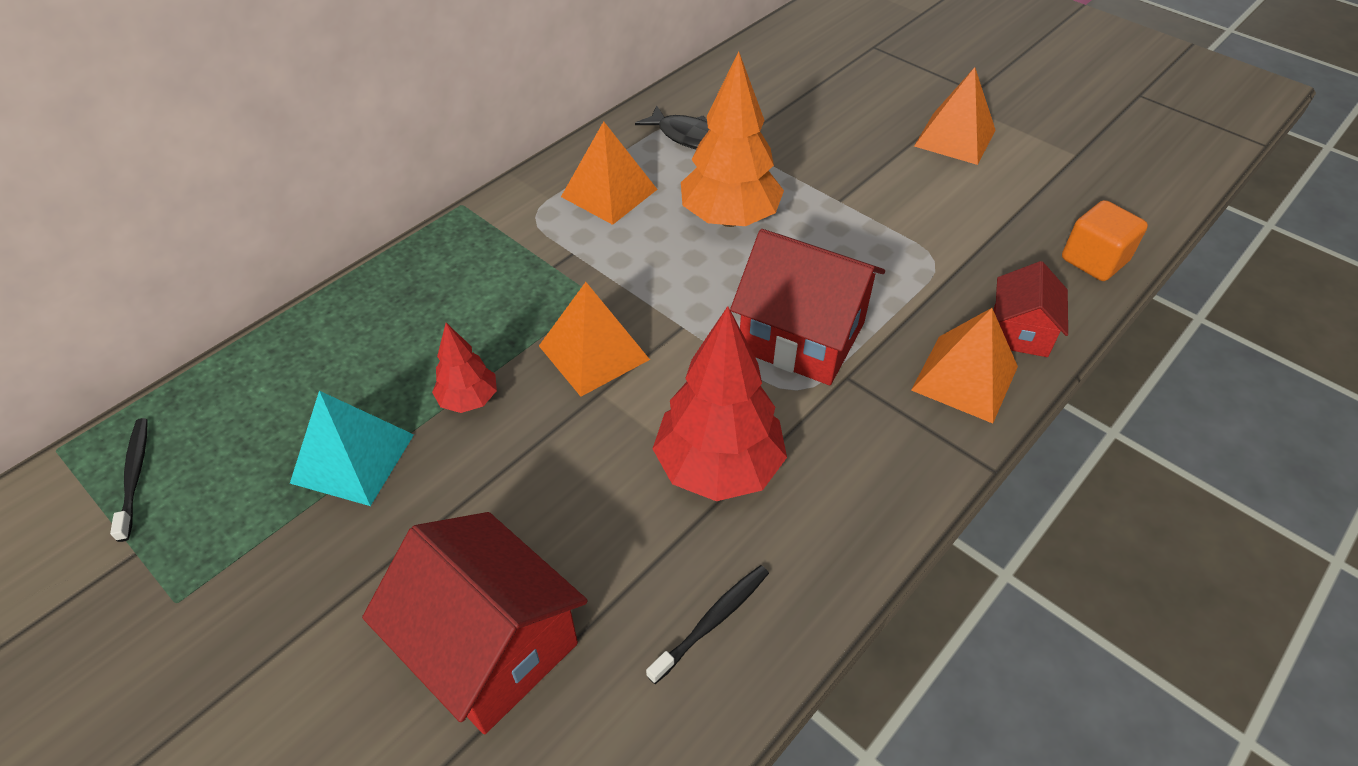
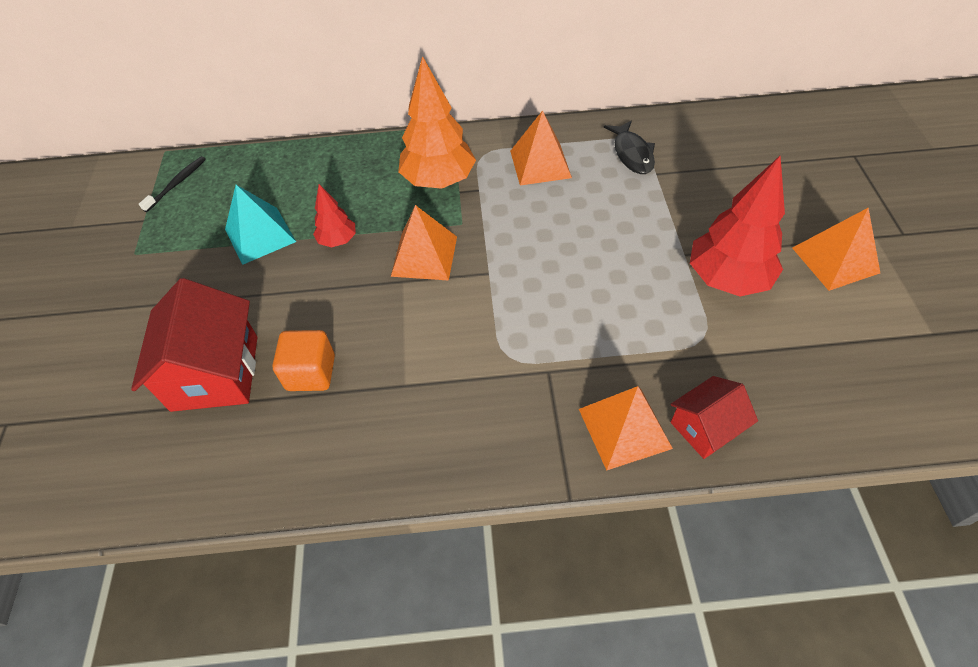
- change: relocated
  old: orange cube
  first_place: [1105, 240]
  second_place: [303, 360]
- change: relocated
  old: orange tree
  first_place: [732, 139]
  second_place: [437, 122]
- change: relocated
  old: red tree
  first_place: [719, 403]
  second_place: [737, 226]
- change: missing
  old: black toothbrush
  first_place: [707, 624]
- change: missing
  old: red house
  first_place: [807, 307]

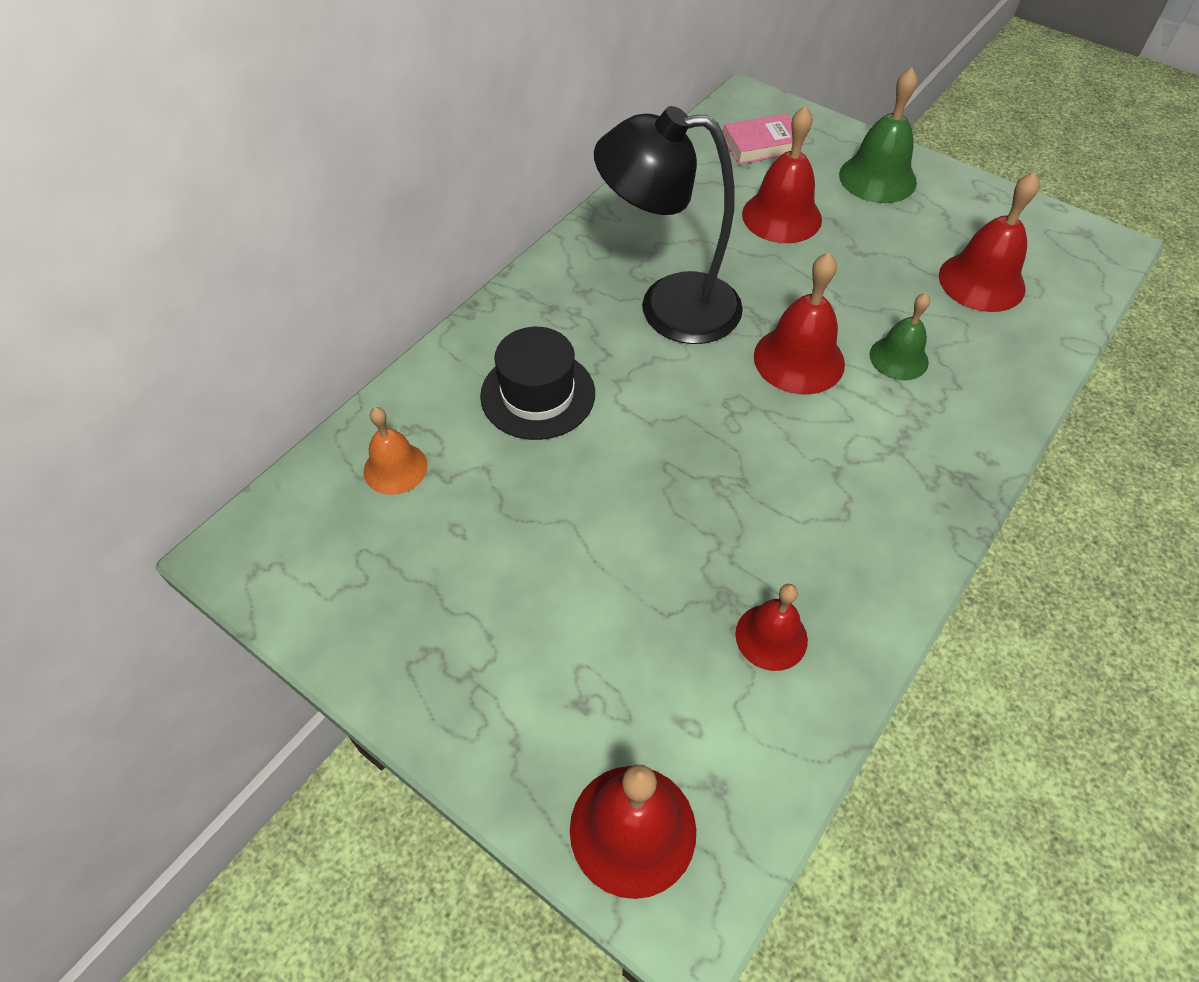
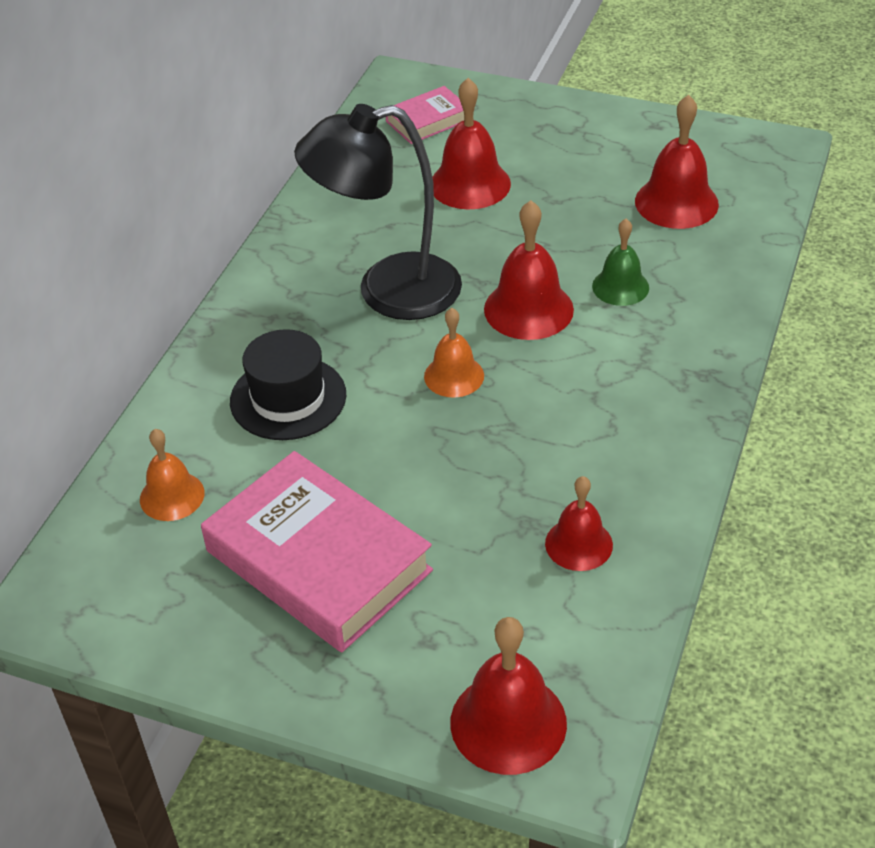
- change: appeared
  new: pink book
  second_place: [317, 551]
- change: appeared
  new: orange bell
  second_place: [454, 352]
- change: missing
  old: green bell
  first_place: [878, 135]

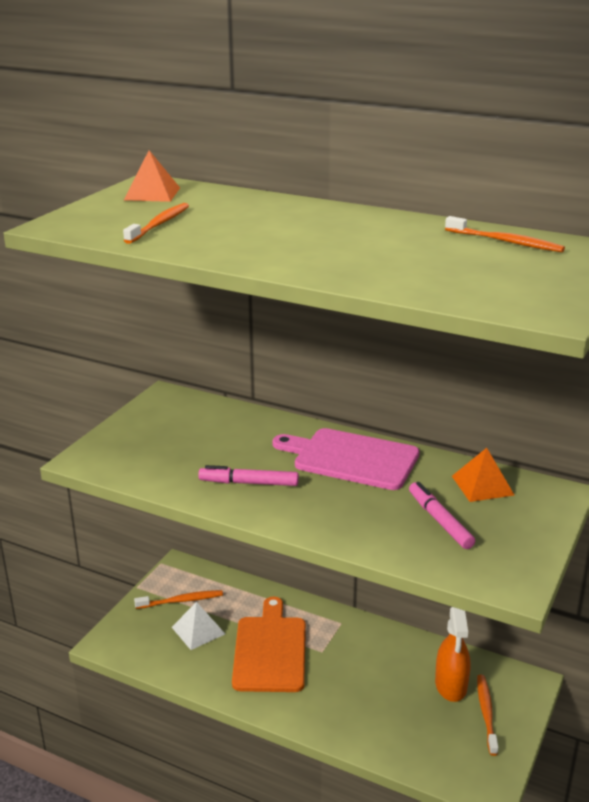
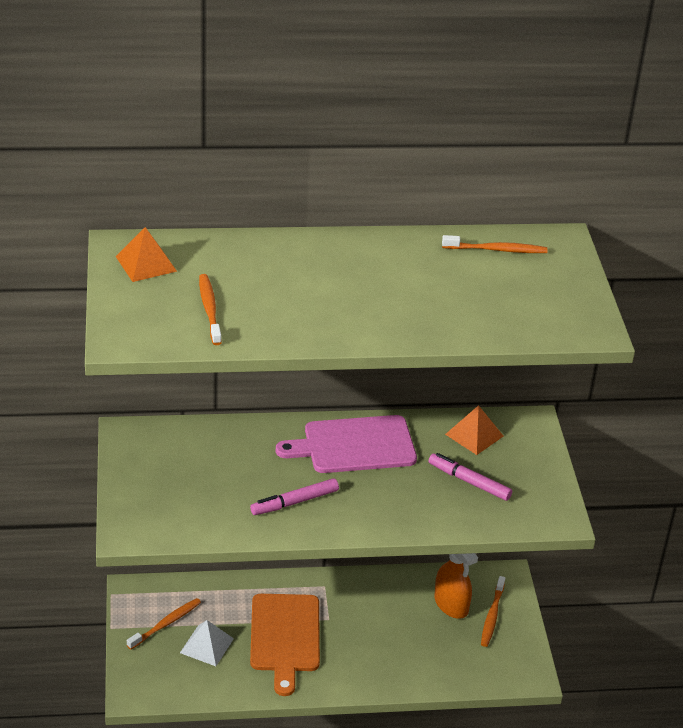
- change: spun
  old: orange cutting board
  first_place: [269, 644]
  second_place: [285, 645]
  degrees: -150
- change: spun
  old: orange toothbrush
  first_place: [487, 715]
  second_place: [493, 611]
  degrees: -135

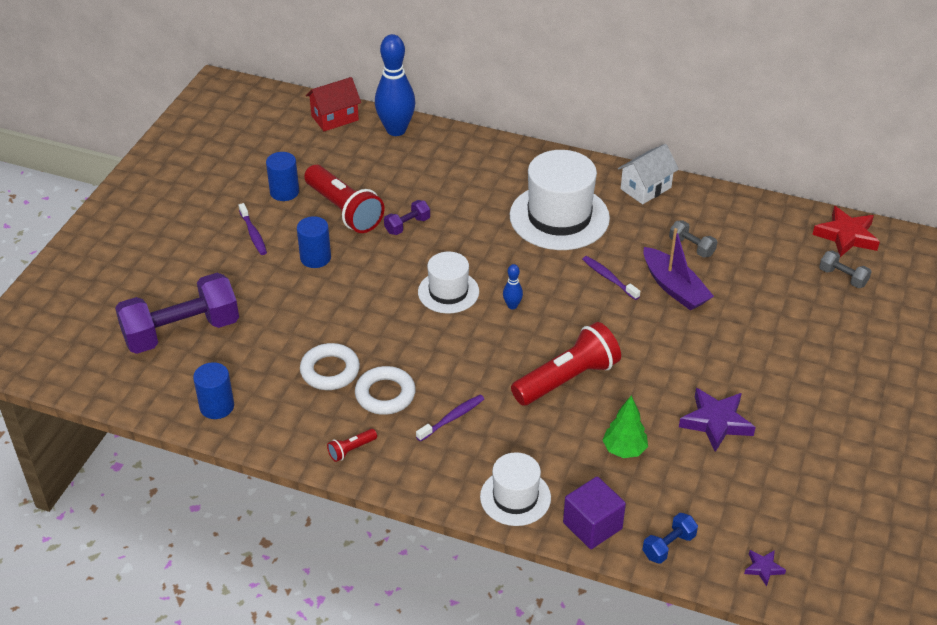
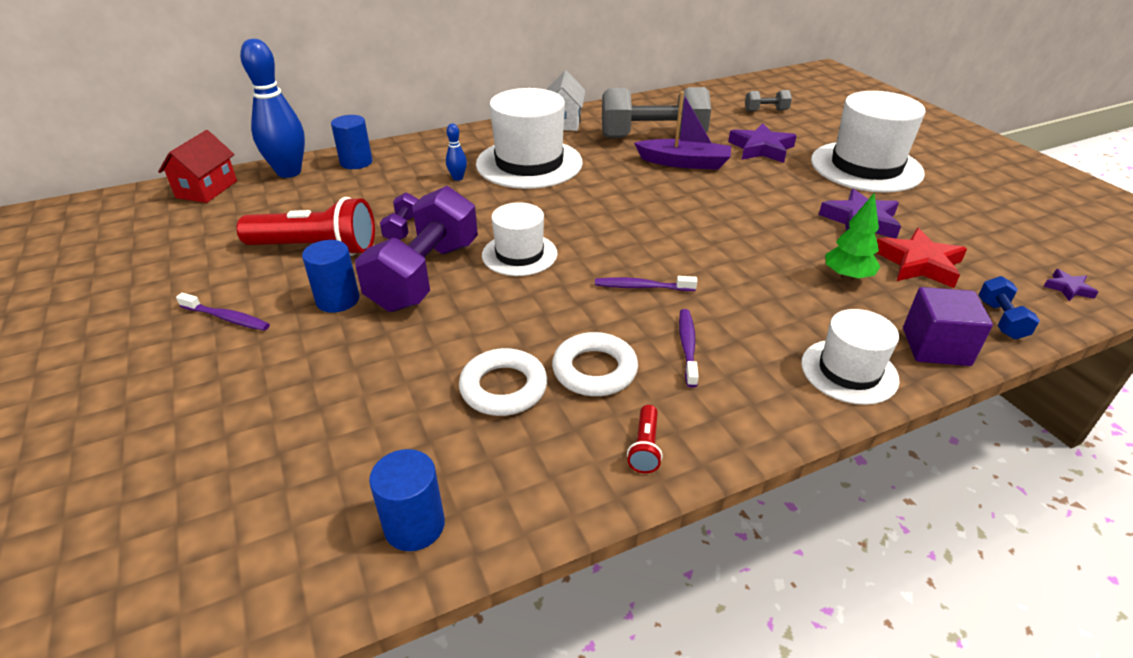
- change: relocated
  old: blue cylinder
  first_place: [282, 176]
  second_place: [351, 142]
- change: relocated
  old: purple dumbbell
  first_place: [177, 313]
  second_place: [416, 249]
- change: relocated
  old: blue bowling pin
  first_place: [513, 286]
  second_place: [456, 152]
- change: relocated
  old: purple toothbrush
  first_place: [611, 278]
  second_place: [646, 283]
- change: size
  old: grey dumbbell
  first_place: [693, 239]
  second_place: [656, 112]
  factor: 2.27
- change: appeared
  new: purple star
  second_place: [762, 143]
- change: appeared
  new: white hat
  second_place: [868, 142]
- change: relocated
  old: red star
  first_place: [846, 231]
  second_place: [922, 258]
- change: missing
  old: red flashlight
  first_place: [566, 364]

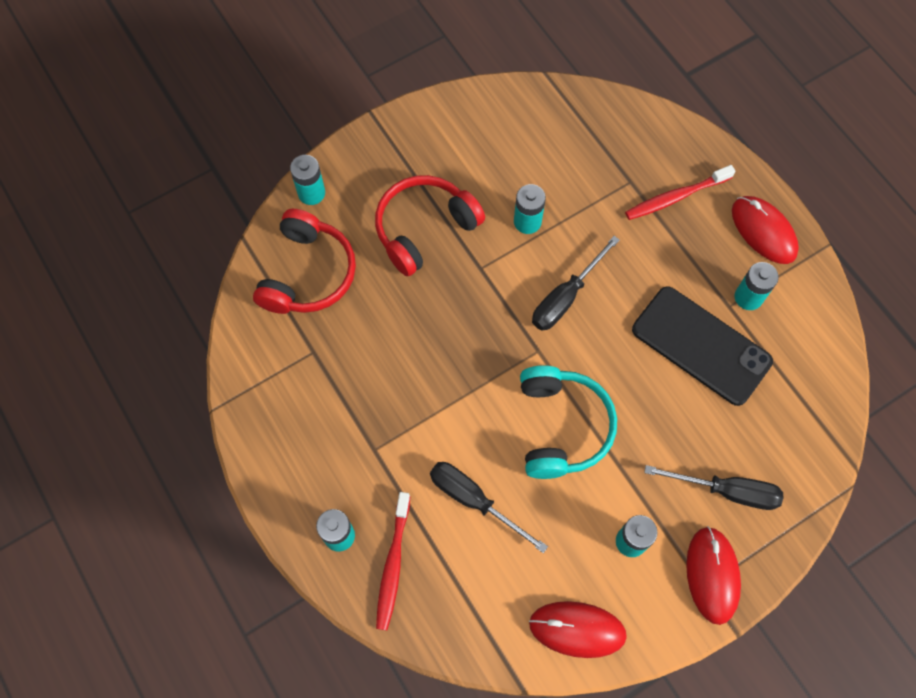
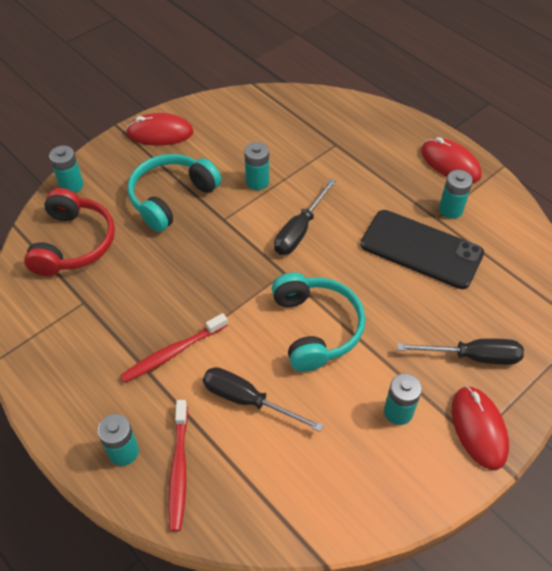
- change: relocated
  old: red toothbrush
  first_place: [680, 192]
  second_place: [174, 348]
- change: relocated
  old: red mouse
  first_place: [578, 629]
  second_place: [160, 129]
- change: colour
  old: red headphones
  new: turquoise headphones
  first_place: [430, 225]
  second_place: [174, 193]

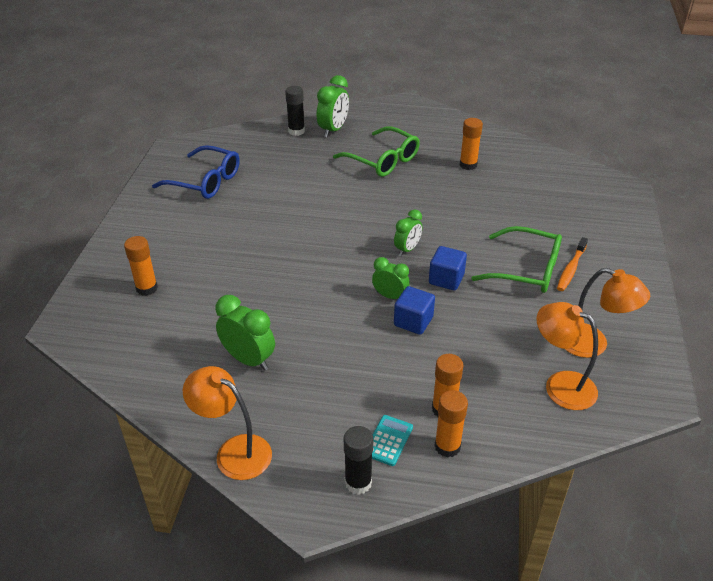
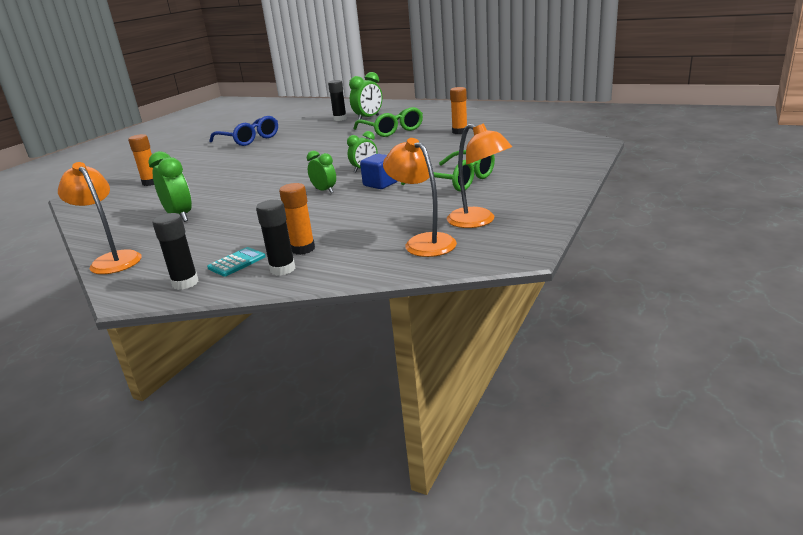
- change: colour
  old: orange glue stick
  new: black glue stick
  first_place: [451, 424]
  second_place: [275, 237]
- change: missing
  old: blue cube
  first_place: [414, 310]
- change: missing
  old: orange toothbrush
  first_place: [572, 264]

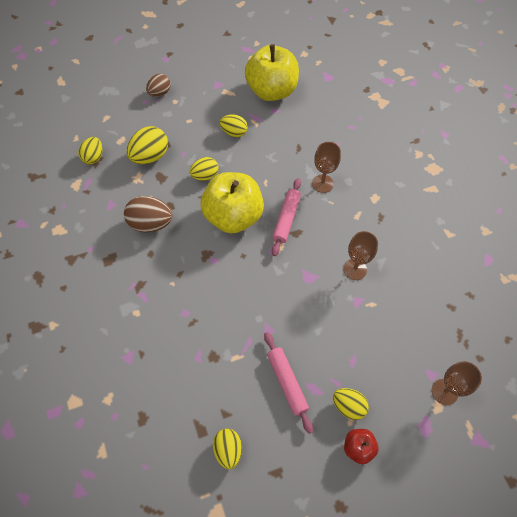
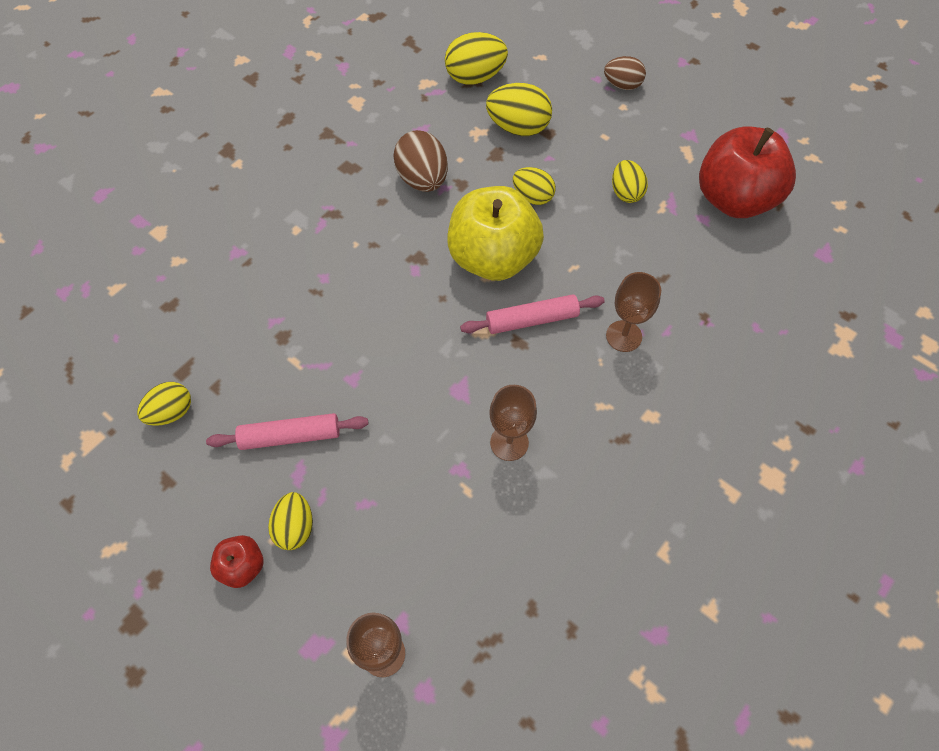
- change: spun
  old: pink rolling pin
  first_place: [288, 383]
  second_place: [287, 431]
  degrees: 45
- change: size
  old: yellow egg
  first_place: [90, 151]
  second_place: [476, 58]
  factor: 1.53
- change: colour
  old: yellow apple
  new: red apple
  first_place: [272, 72]
  second_place: [747, 172]

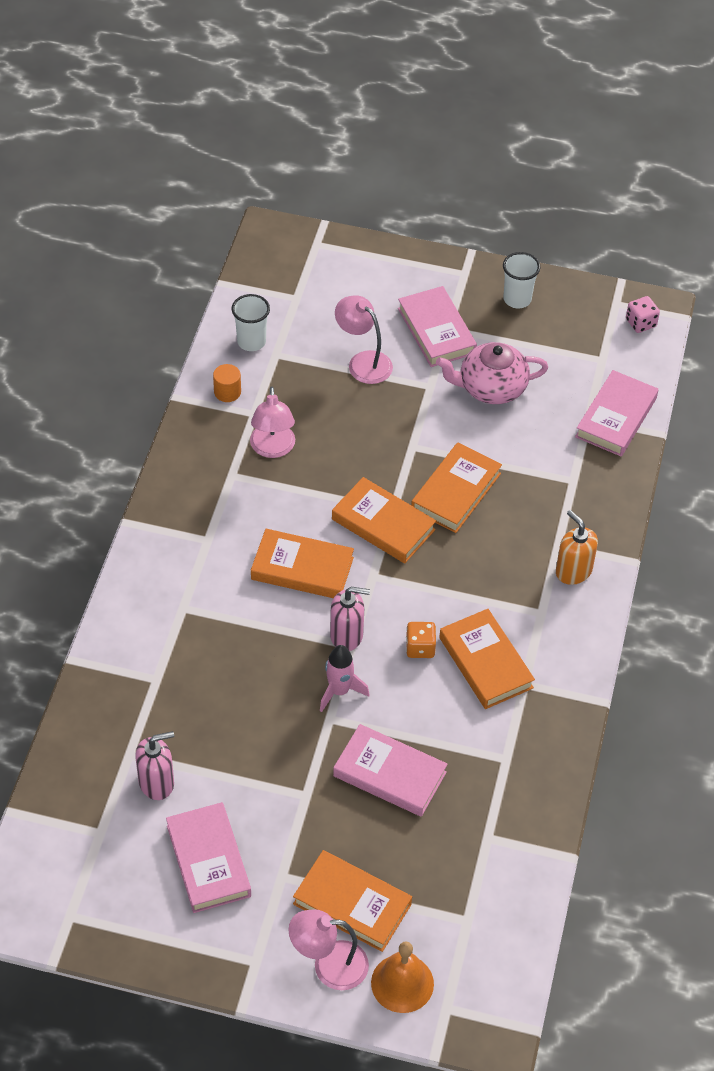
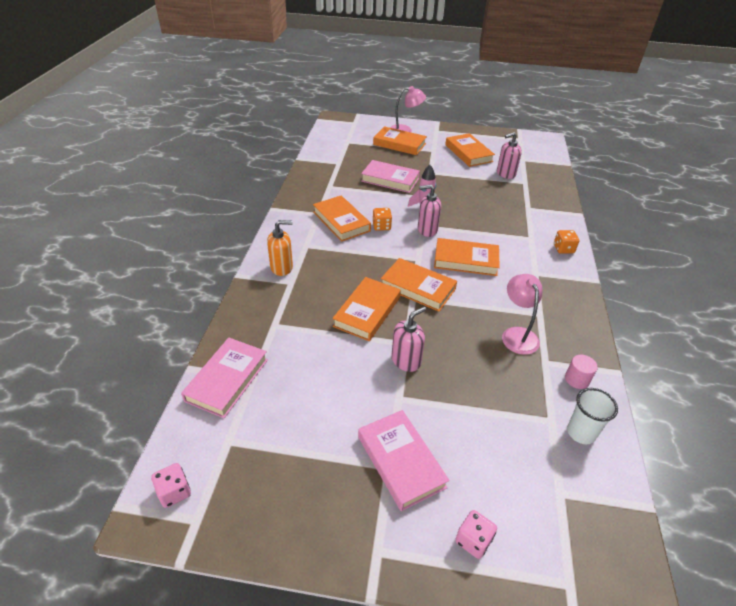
- change: spun
  old: orange soap dispenser
  first_place: [577, 547]
  second_place: [280, 248]
  degrees: -60
- change: appeared
  new: pink soap dispenser
  second_place: [408, 339]
- change: colour
  old: pink book
  new: orange book
  first_place: [208, 857]
  second_place: [470, 150]
- change: appeared
  new: pink dice
  second_place: [476, 534]
- change: appeared
  new: orange dice
  second_place: [566, 242]
- change: colour
  old: orange cylinder
  new: pink cylinder
  first_place: [227, 383]
  second_place: [581, 372]
- change: missing
  old: pink lamp
  first_place: [364, 339]
- change: missing
  old: orange bell
  first_place: [402, 977]
- change: missing
  old: pink teapot
  first_place: [492, 373]
- change: missing
  old: white cup
  first_place: [521, 280]

